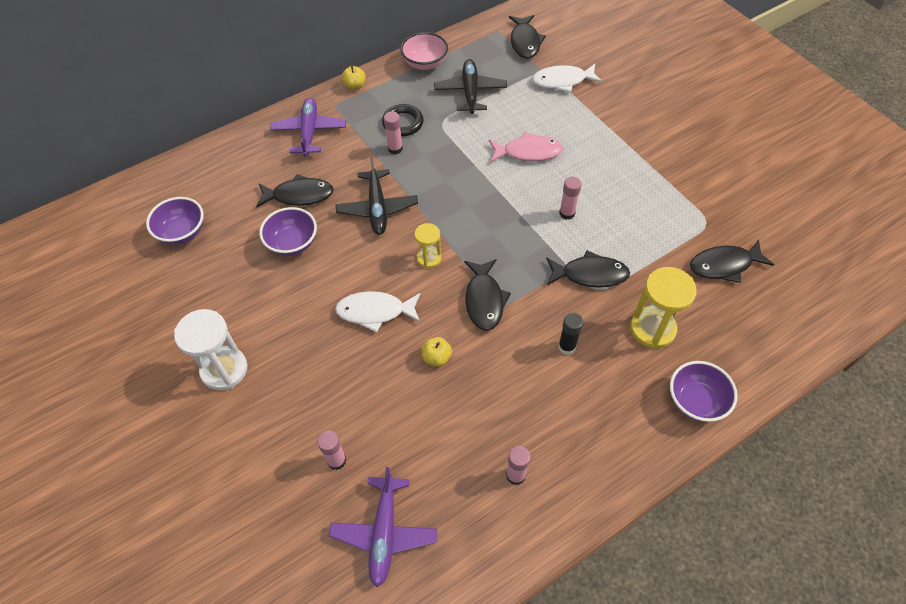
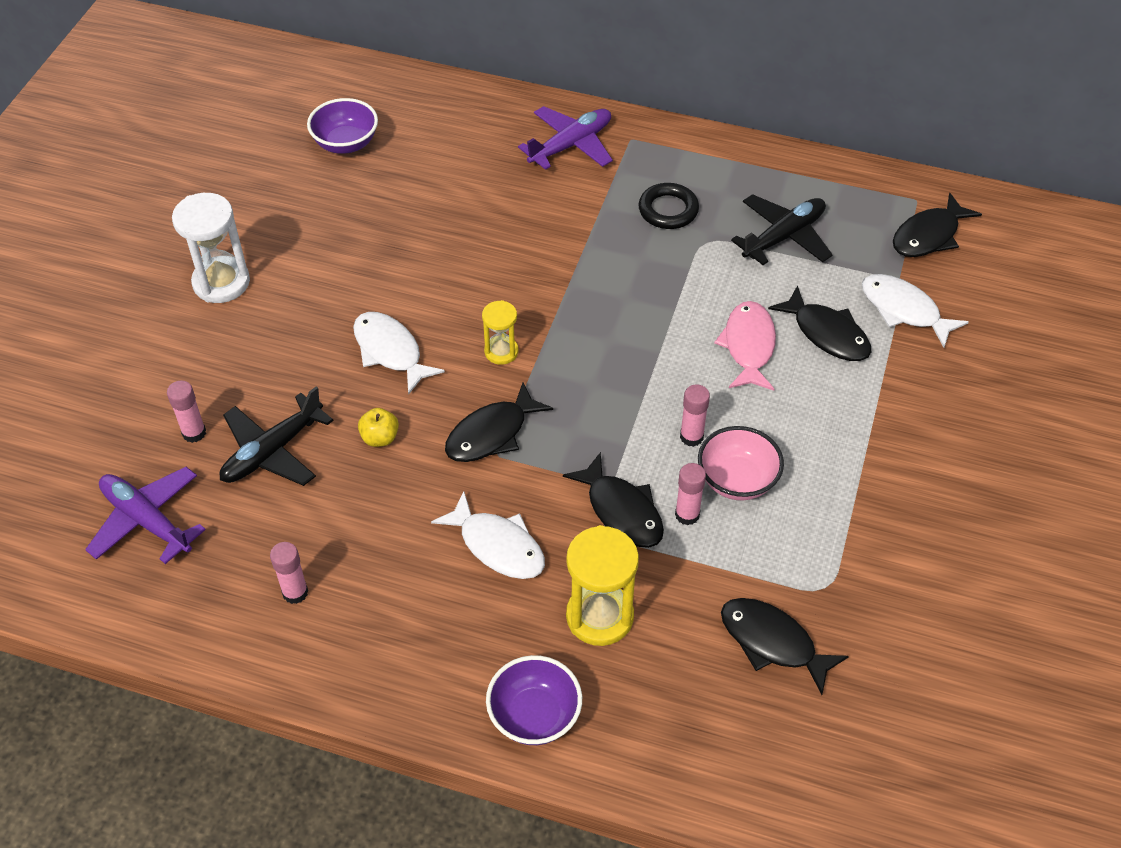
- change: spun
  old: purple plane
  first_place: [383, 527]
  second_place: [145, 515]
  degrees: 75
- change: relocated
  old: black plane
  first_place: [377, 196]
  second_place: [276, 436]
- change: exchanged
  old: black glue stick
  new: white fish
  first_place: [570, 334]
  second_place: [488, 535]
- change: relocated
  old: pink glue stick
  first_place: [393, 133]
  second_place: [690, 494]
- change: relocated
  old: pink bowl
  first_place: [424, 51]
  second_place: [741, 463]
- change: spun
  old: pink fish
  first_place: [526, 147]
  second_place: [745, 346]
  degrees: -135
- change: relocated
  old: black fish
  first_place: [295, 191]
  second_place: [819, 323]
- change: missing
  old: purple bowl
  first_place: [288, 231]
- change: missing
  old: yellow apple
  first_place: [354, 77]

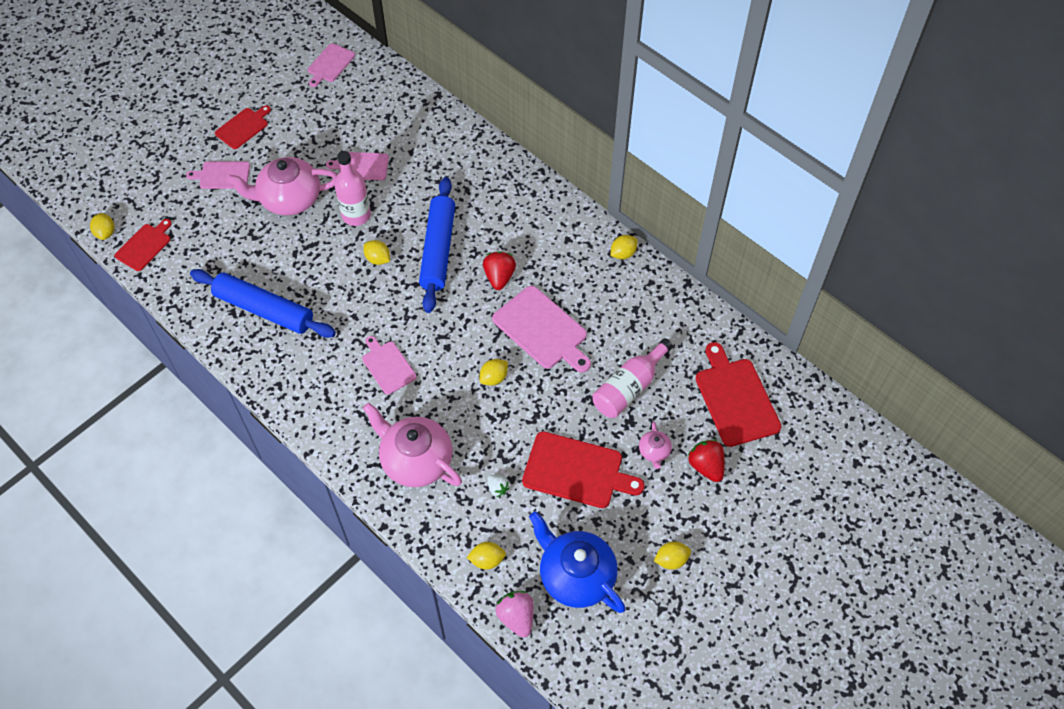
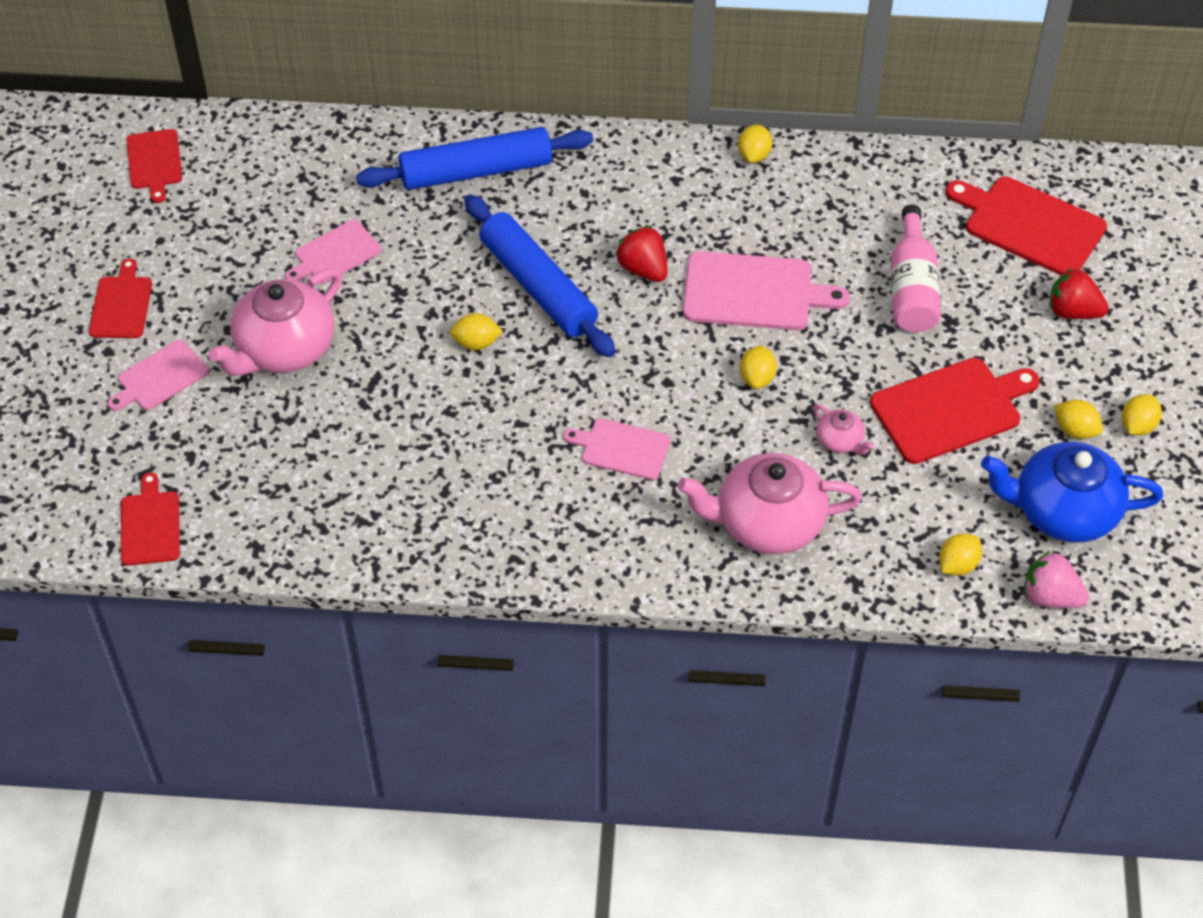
- change: colour
  old: pink cutting board
  new: red cutting board
  first_place: [331, 65]
  second_place: [154, 166]
- change: relocated
  old: blue rolling pin
  first_place: [263, 303]
  second_place: [474, 158]
- change: relocated
  old: pink teapot
  first_place: [655, 445]
  second_place: [843, 429]
- change: relocated
  old: yellow lemon
  first_place: [102, 226]
  second_place: [1078, 419]
- change: missing
  old: pink bottle
  first_place: [352, 188]
- change: missing
  old: white strawberry
  first_place: [499, 486]

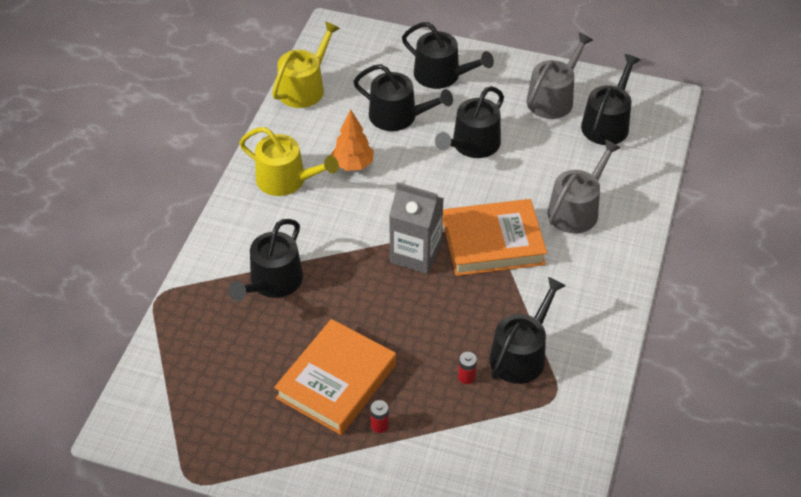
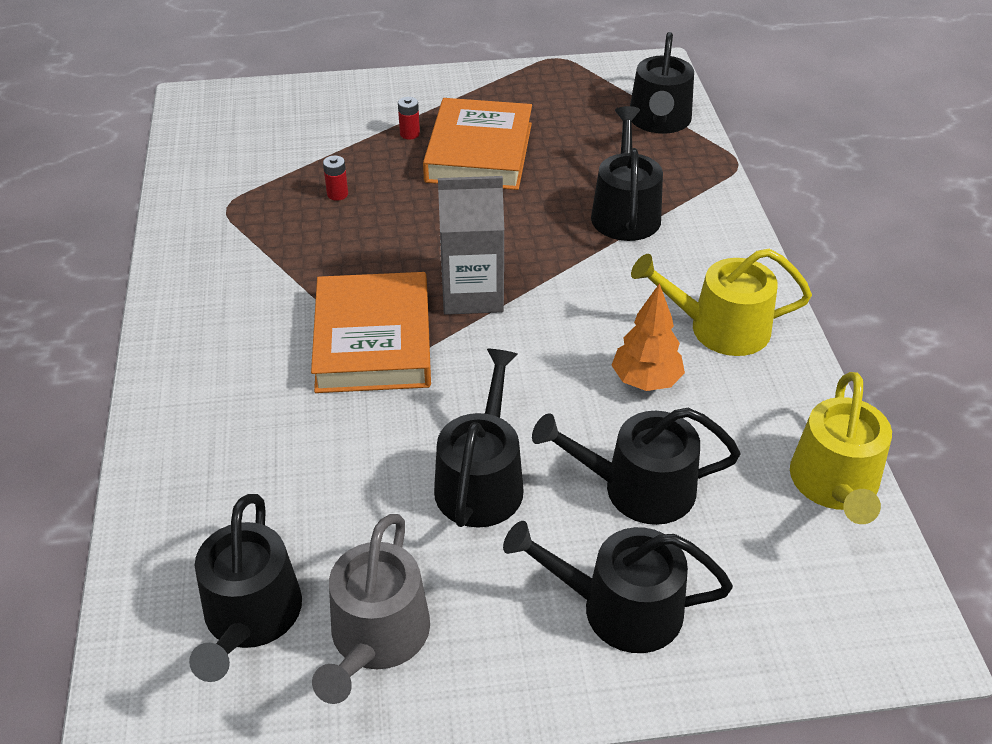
- change: spun
  old: orange book
  first_place: [495, 237]
  second_place: [371, 332]
  degrees: -60
- change: relocated
  old: black watering can
  first_place: [528, 330]
  second_place: [662, 83]
- change: missing
  old: grey watering can
  first_place: [584, 186]

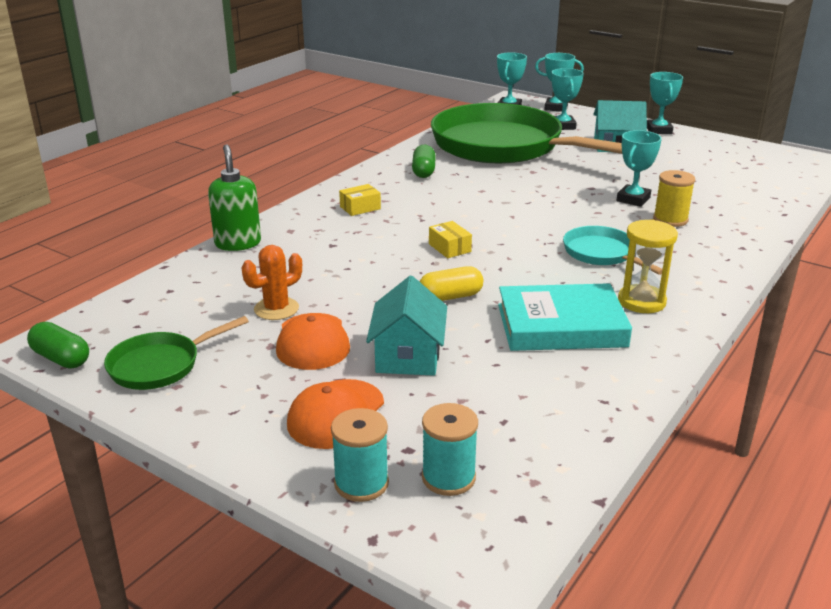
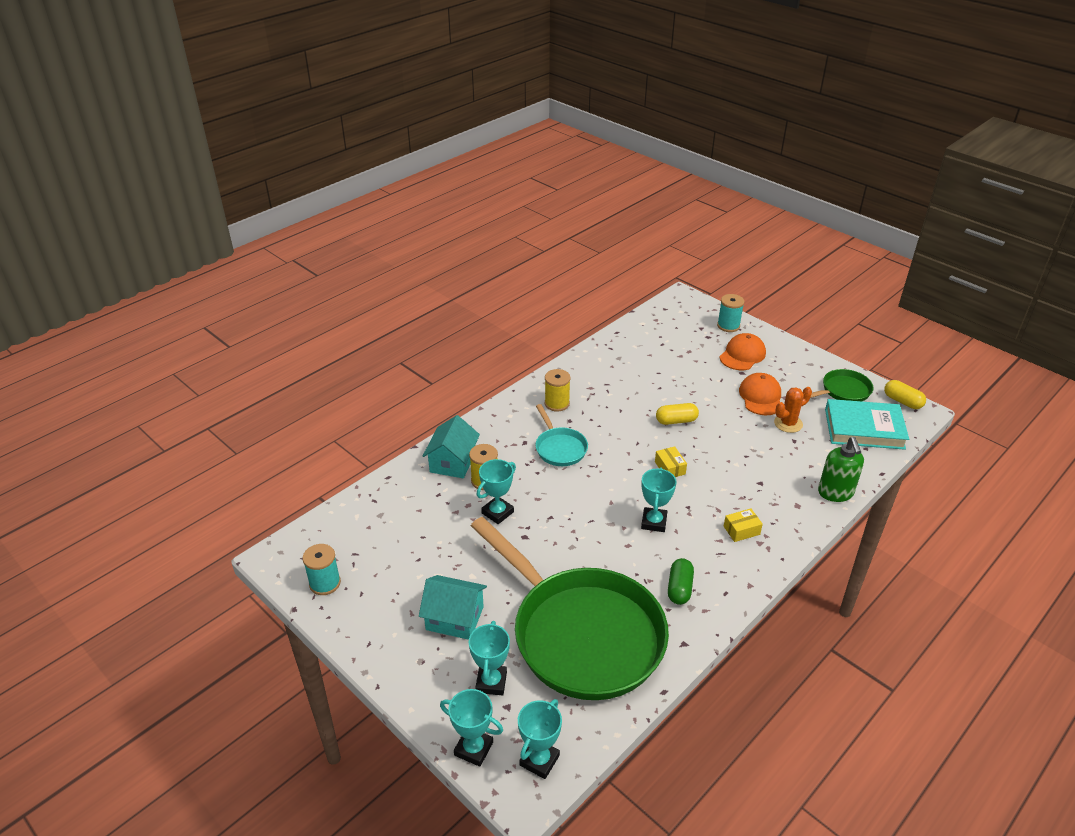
- change: relocated
  old: turquoise spool
  first_place: [450, 449]
  second_place: [321, 569]
- change: relocated
  old: turquoise house
  first_place: [406, 326]
  second_place: [451, 447]
- change: exchanged
  old: yellow hourglass
  new: yellow spool
  first_place: [648, 266]
  second_place: [558, 390]
- change: relocated
  old: turquoise trophy
  first_place: [665, 103]
  second_place: [658, 499]
- change: relocated
  old: turquoise book
  first_place: [565, 317]
  second_place: [867, 424]
- change: colour
  old: green capsule
  new: yellow capsule
  first_place: [58, 345]
  second_place: [905, 394]

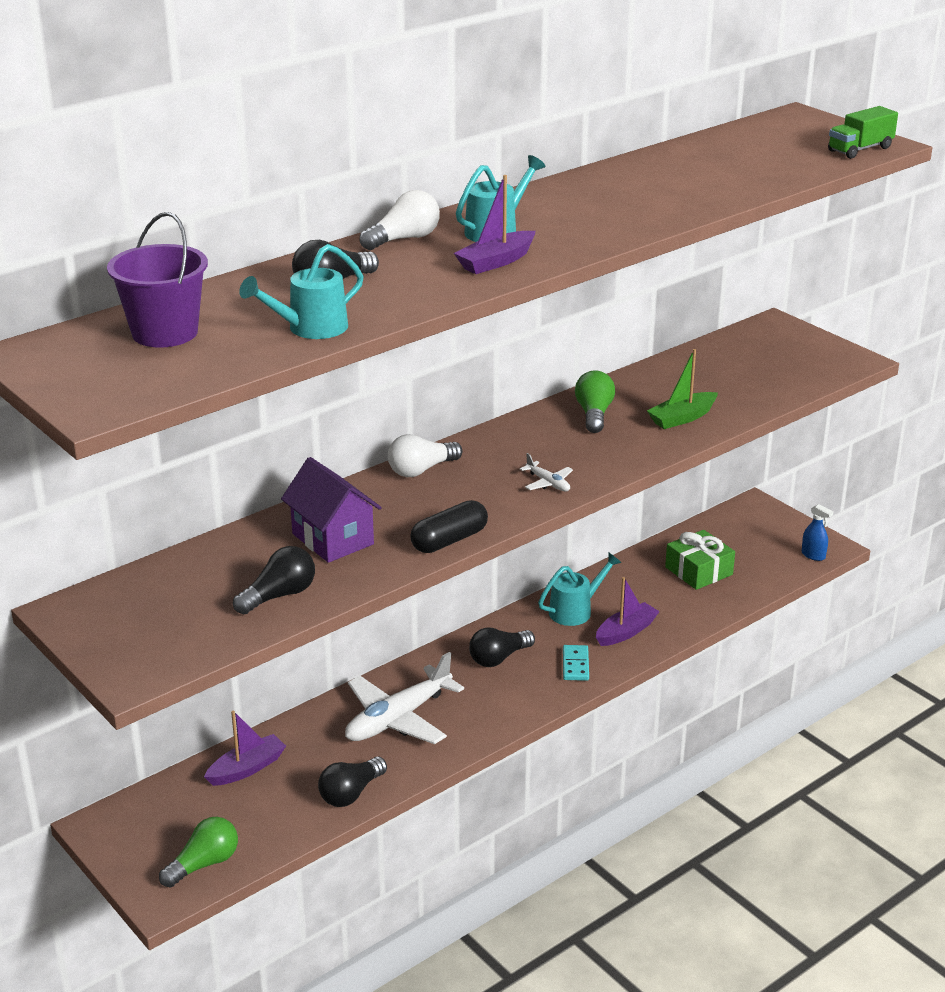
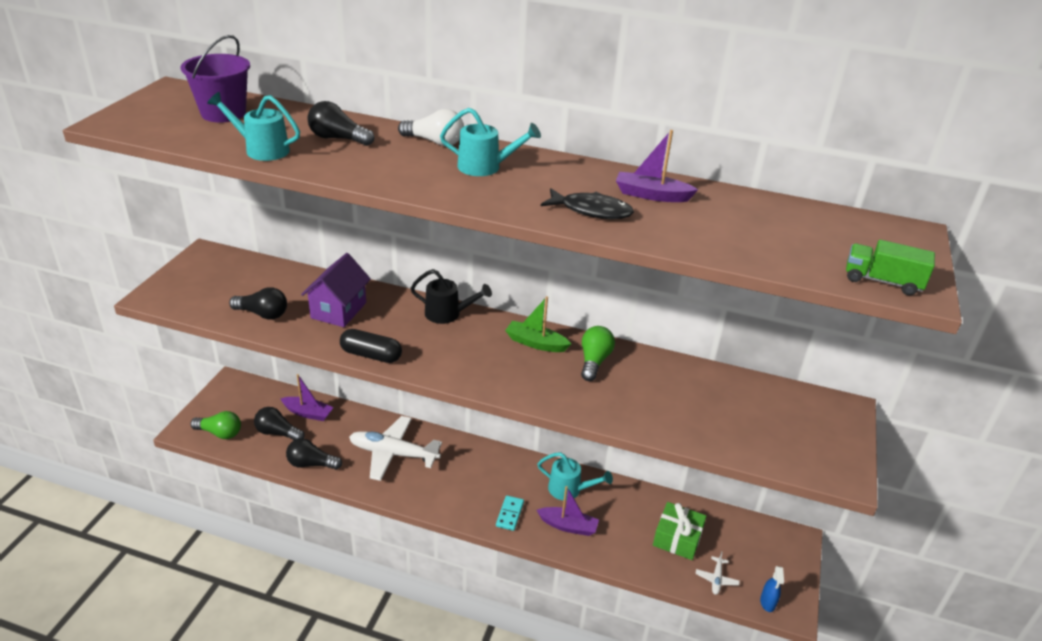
- change: relocated
  old: black light bulb
  first_place: [502, 647]
  second_place: [279, 423]
- change: exchanged
  old: white light bulb
  new: black watering can
  first_place: [425, 455]
  second_place: [451, 296]
- change: spun
  old: turquoise domino
  first_place: [576, 663]
  second_place: [510, 513]
  degrees: -45
- change: relocated
  old: green boat
  first_place: [682, 389]
  second_place: [538, 324]
- change: appeared
  new: black fish
  second_place: [587, 203]
- change: spun
  old: green light bulb
  first_place: [595, 401]
  second_place: [598, 353]
  degrees: -45
- change: relocated
  old: purple boat
  first_place: [495, 224]
  second_place: [657, 166]
- change: relocated
  old: white plane
  first_place: [546, 472]
  second_place: [718, 573]

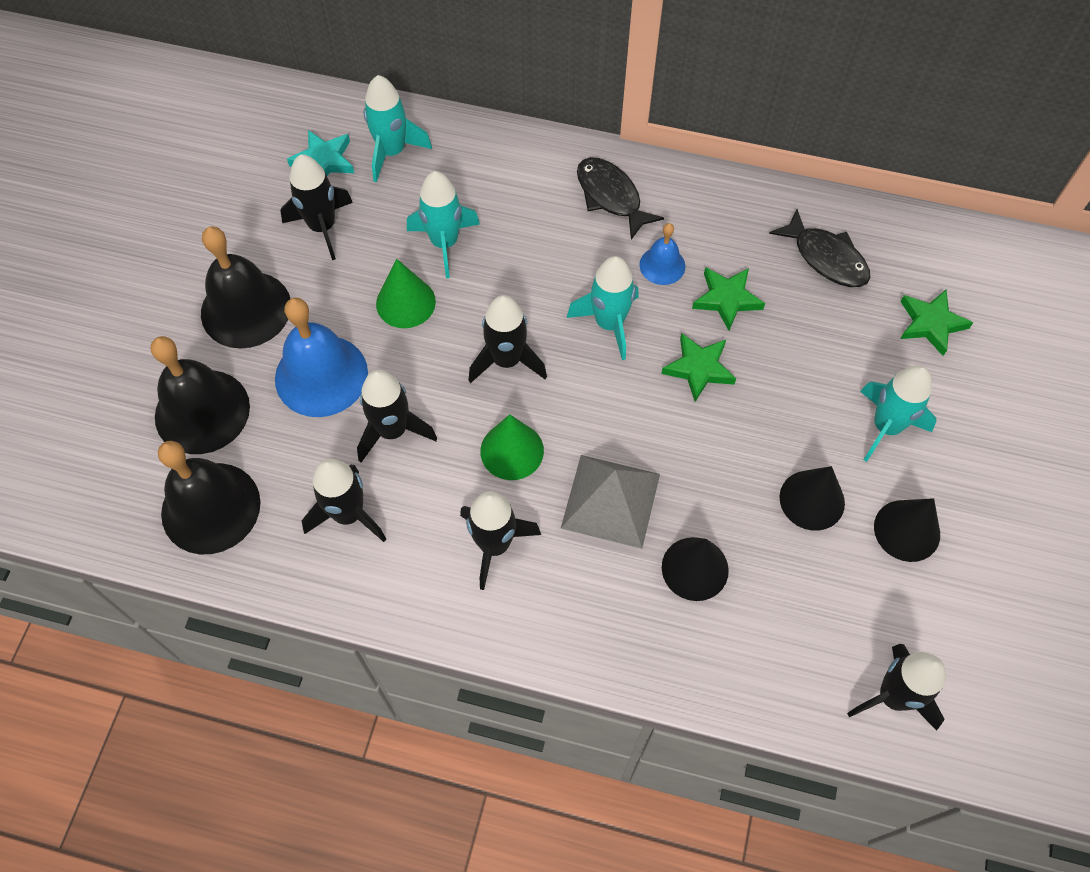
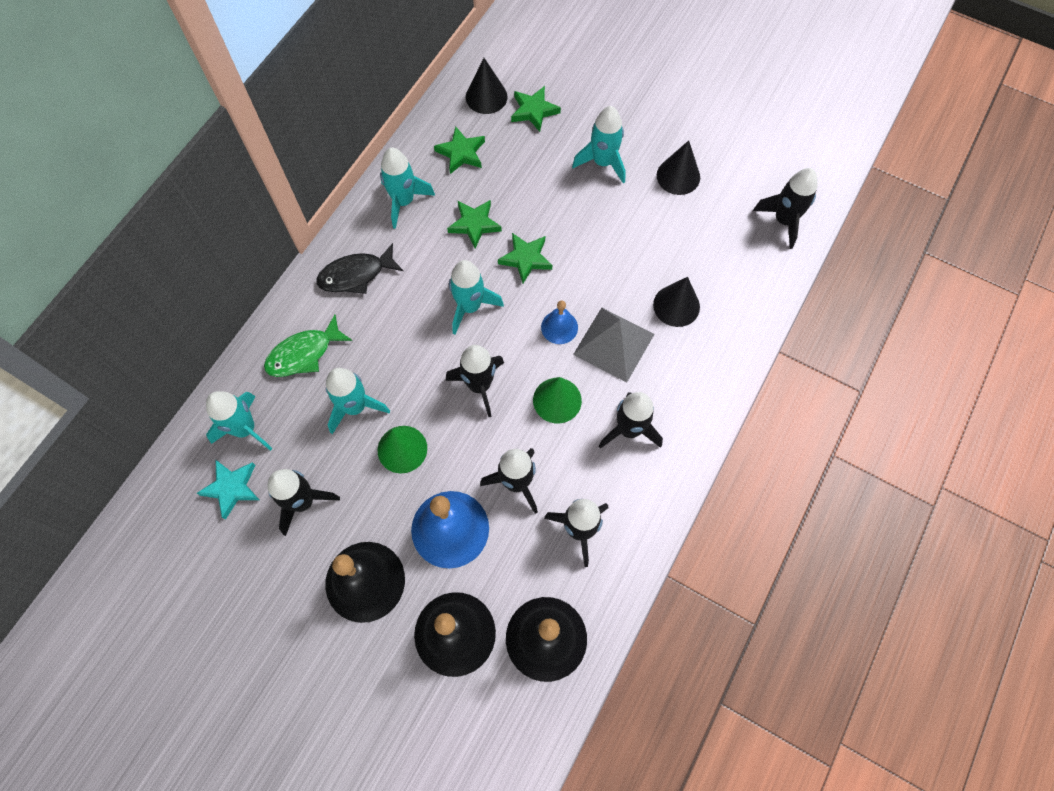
- change: appeared
  new: green fish
  second_place: [308, 345]
- change: appeared
  new: turquoise rocket
  second_place: [407, 188]
- change: exchanged
  old: black fish
  new: green star
  first_place: [819, 248]
  second_place: [459, 150]
- change: relocated
  old: black cone
  first_place: [812, 498]
  second_place: [487, 86]
- change: relocated
  old: blue bell
  first_place: [662, 254]
  second_place: [559, 322]

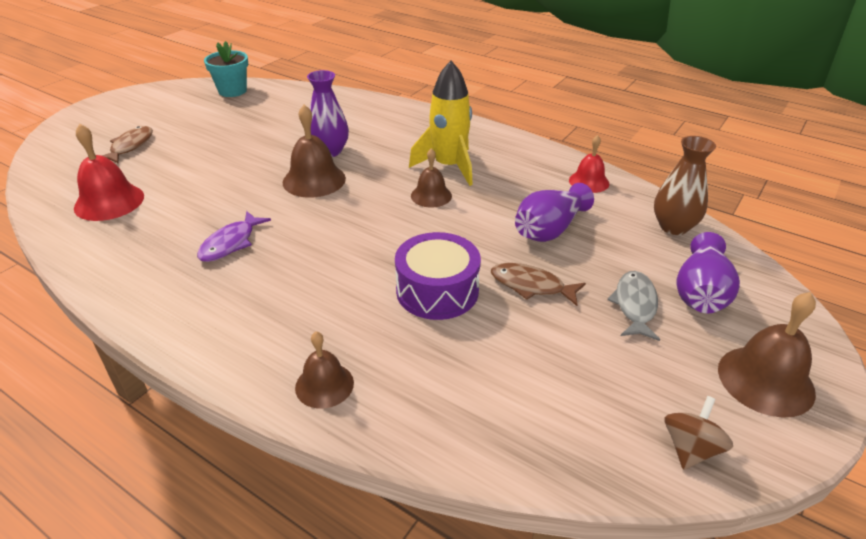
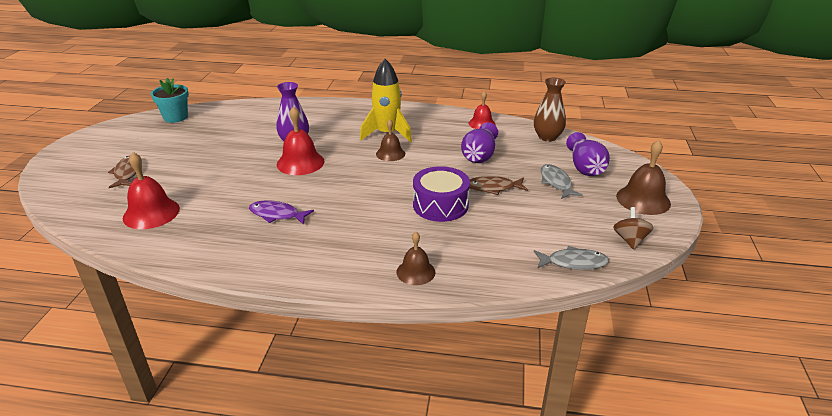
- change: spun
  old: purple fish
  first_place: [234, 236]
  second_place: [281, 212]
  degrees: 105
- change: colour
  old: brown bell
  new: red bell
  first_place: [314, 151]
  second_place: [301, 140]
- change: appeared
  new: grey fish
  second_place: [571, 258]

